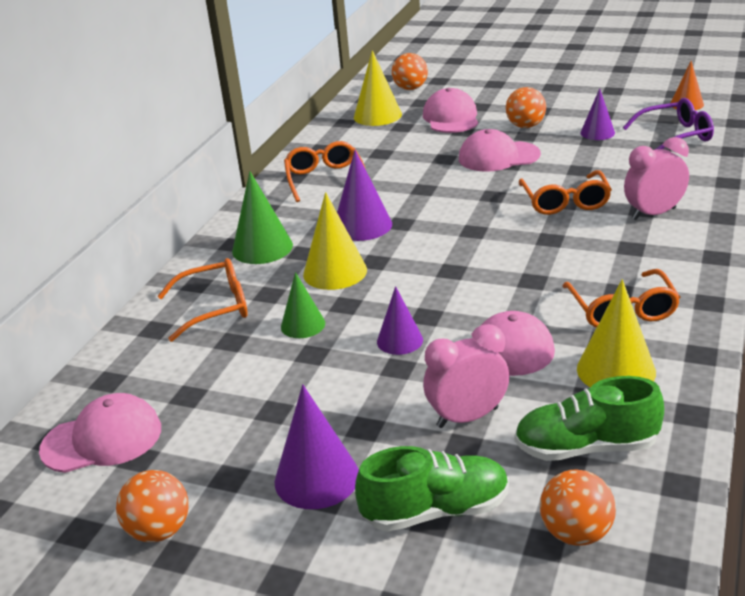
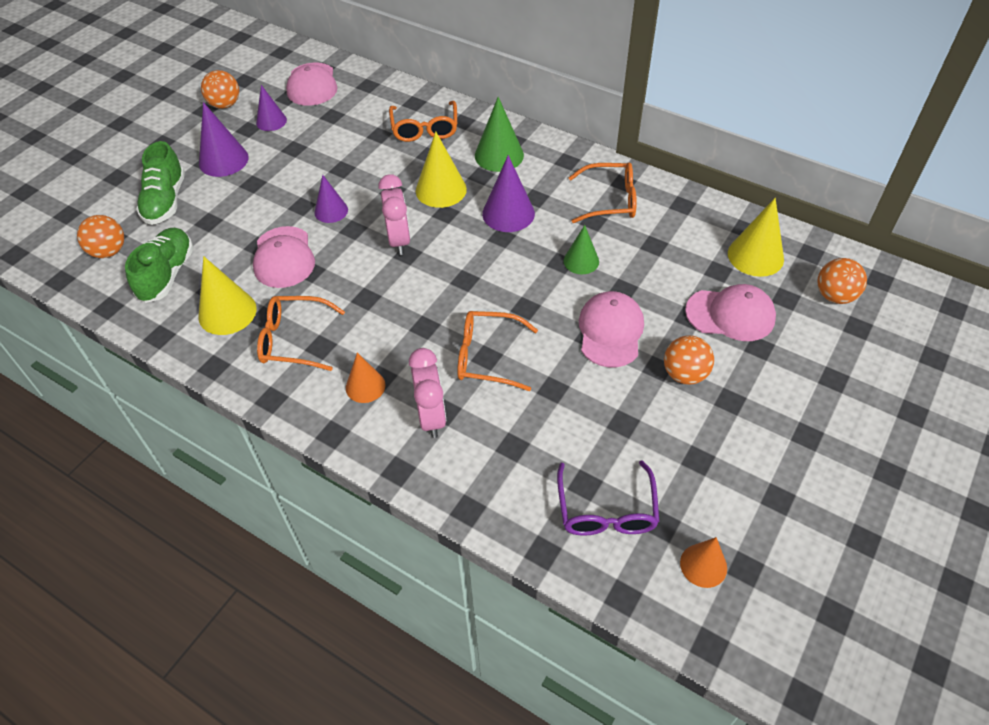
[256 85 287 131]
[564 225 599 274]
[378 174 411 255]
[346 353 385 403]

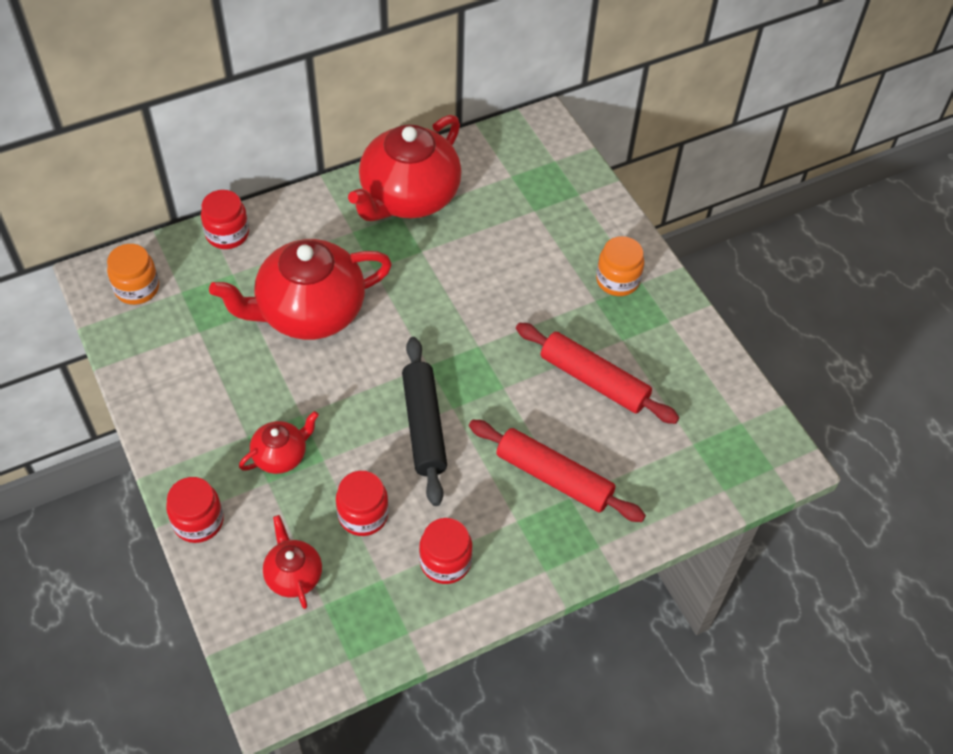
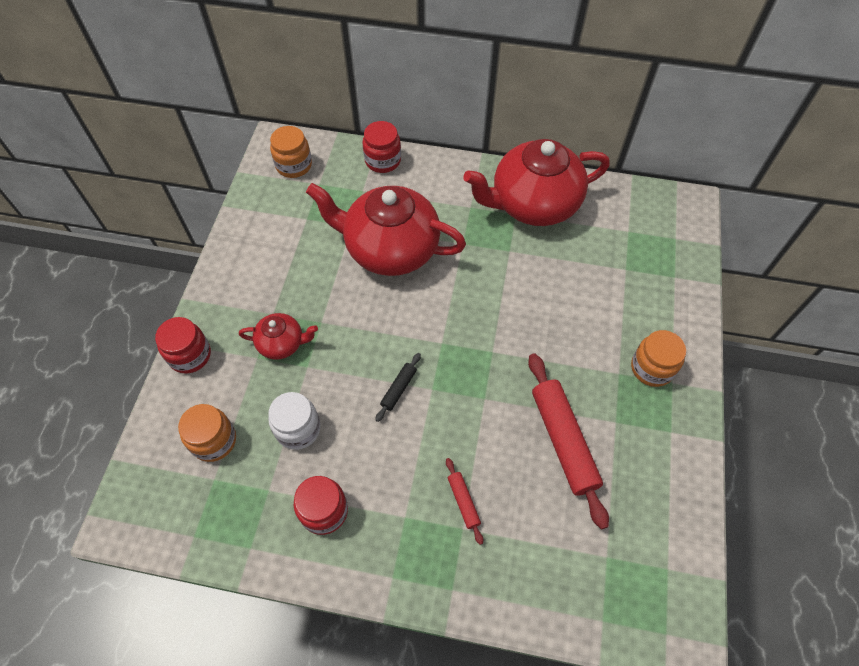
[375 353 421 422]
[446 458 483 545]
[268 392 321 450]
[178 404 236 462]

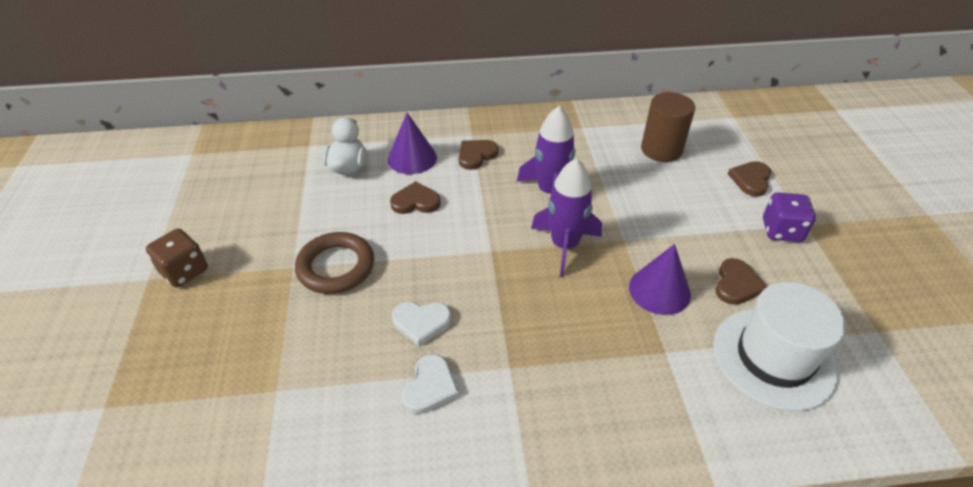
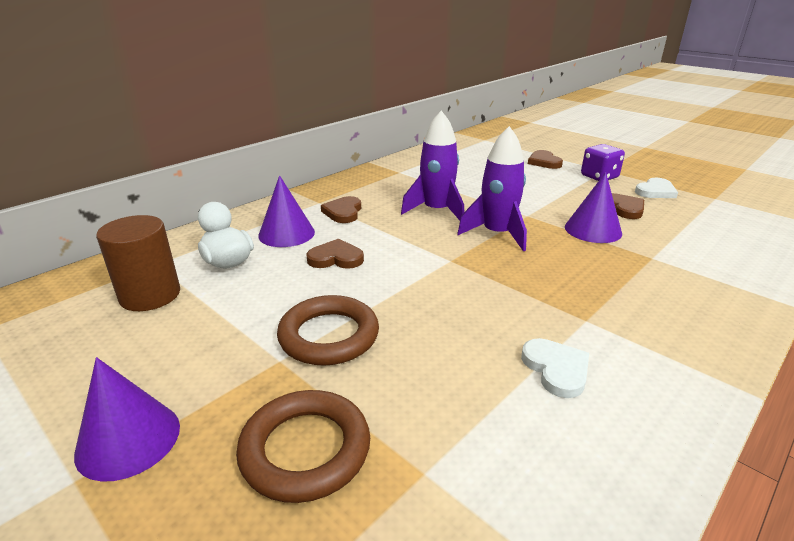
[96 215 180 311]
[307 239 364 269]
[74 357 180 482]
[714 282 846 411] (first image)
[635 178 678 198]
[236 390 370 503]

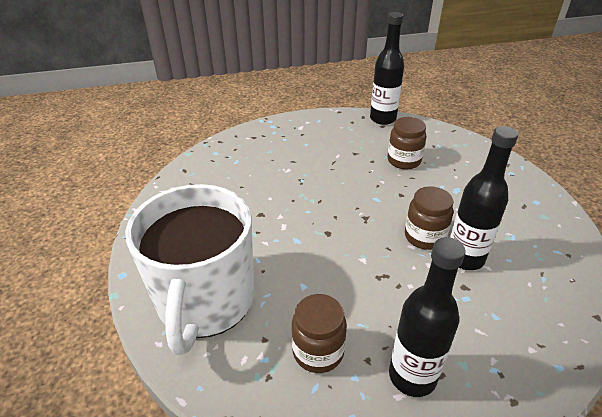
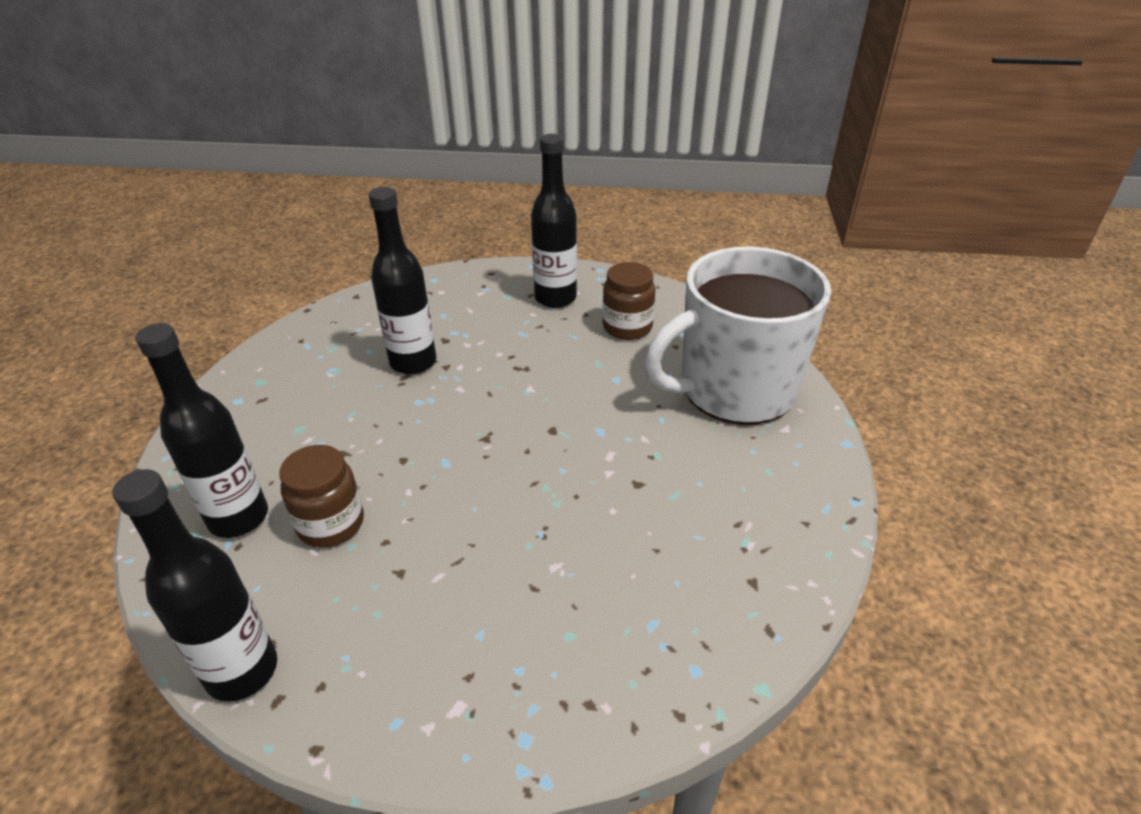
[644 247 831 425]
[405 186 454 250] (first image)
[135 323 268 538]

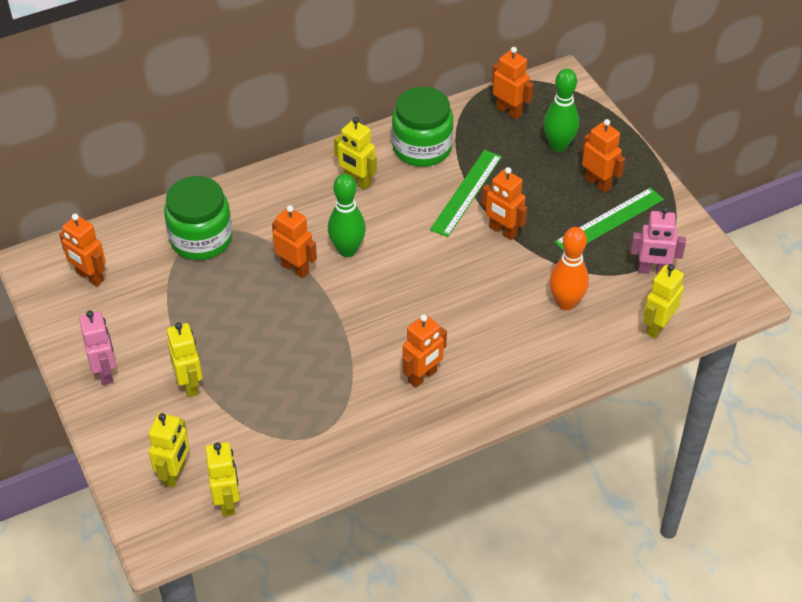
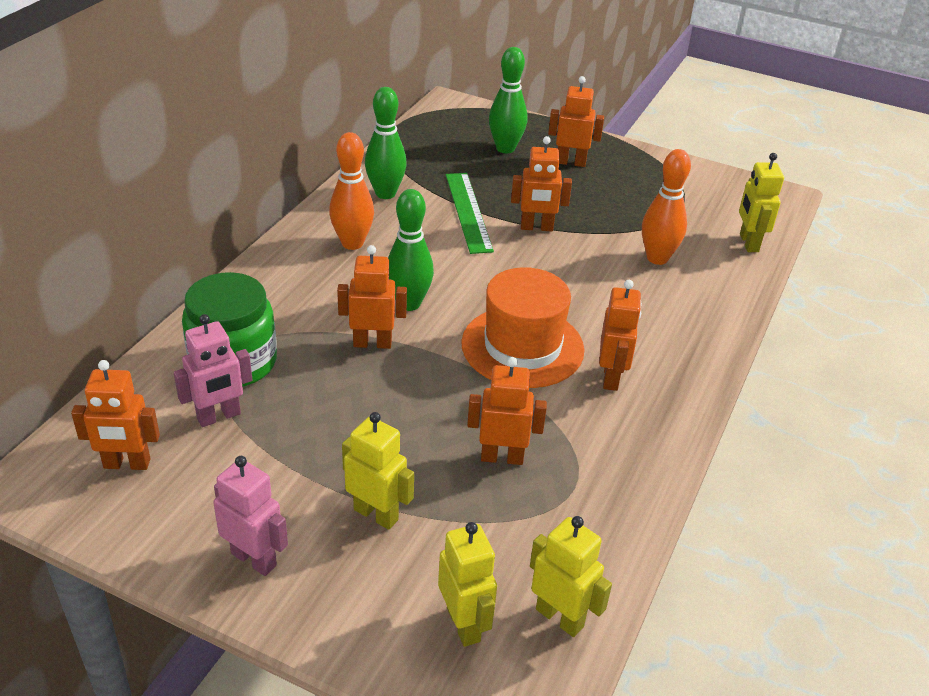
[467 357 547 465]
[365 87 407 199]
[329 132 374 250]
[555 187 664 251] (first image)
[174 314 252 427]
[461 267 584 388]

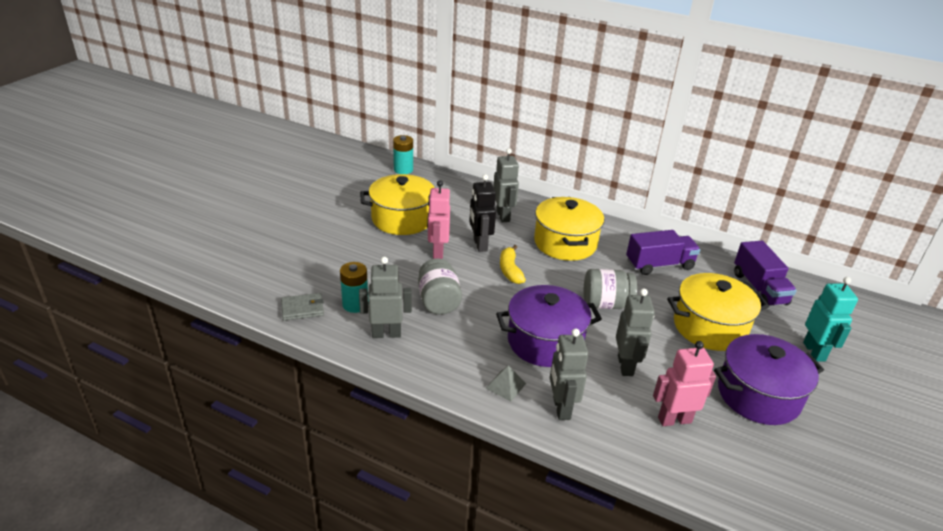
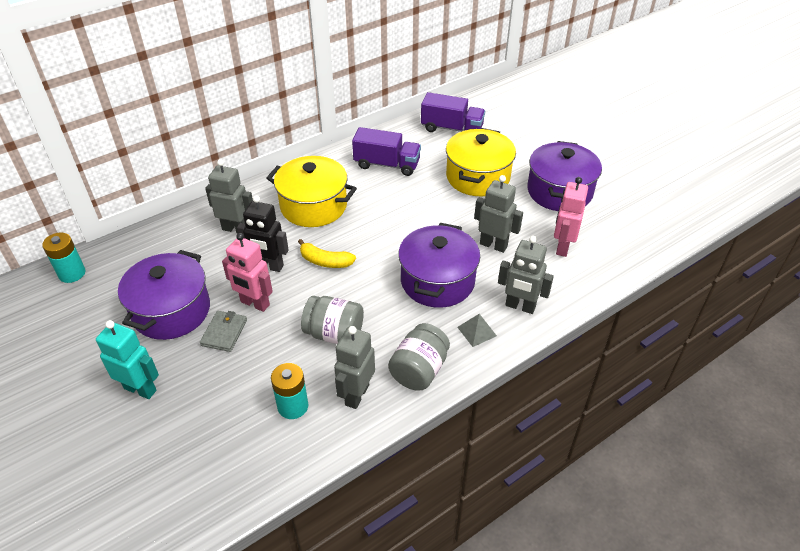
[118 250 210 340]
[352 127 421 176]
[388 323 450 391]
[96 320 159 399]
[200 311 247 352]

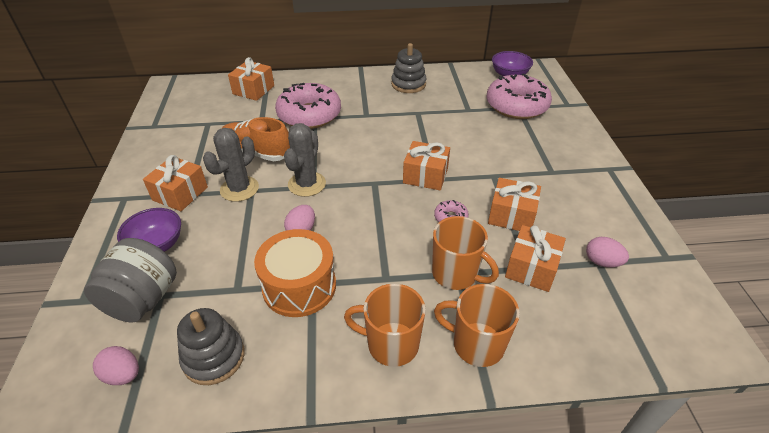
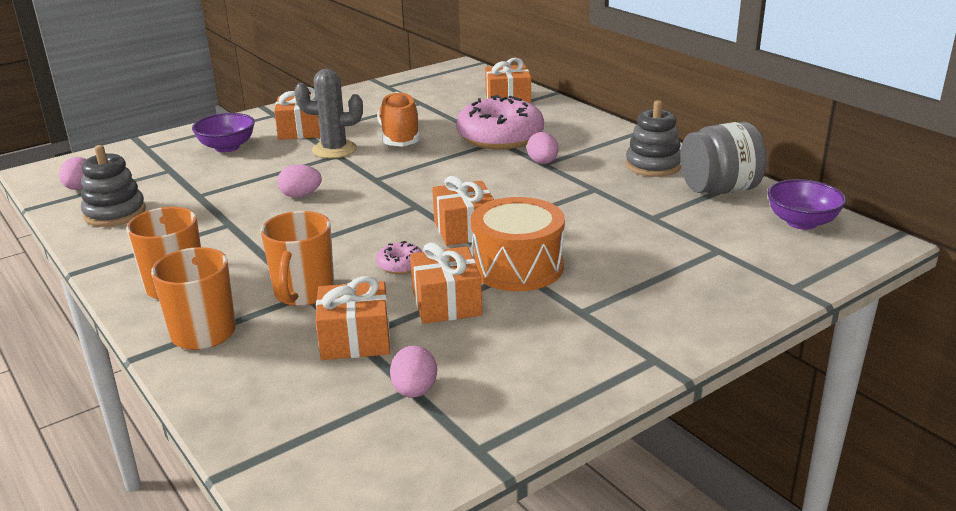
[487 74 552 119] (first image)
[284 123 326 197] (first image)
[471 197 565 291]
[680 121 767 195]
[527 132 558 164]

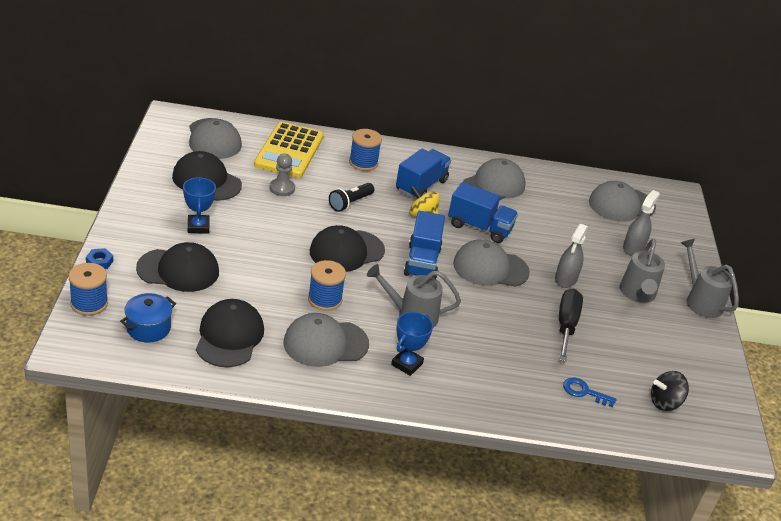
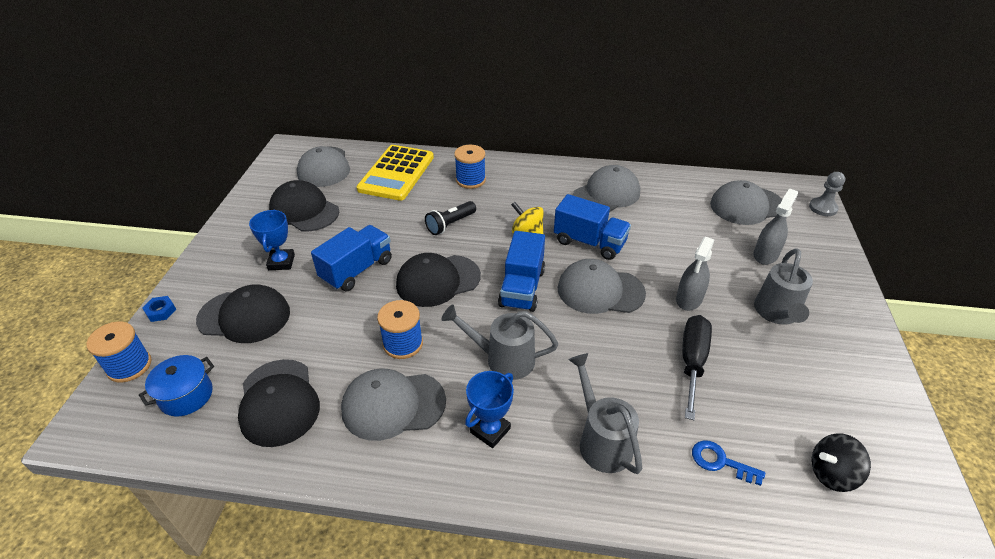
[311 225 392 291]
[809 172 845 216]
[568 353 642 474]
[238 359 320 447]

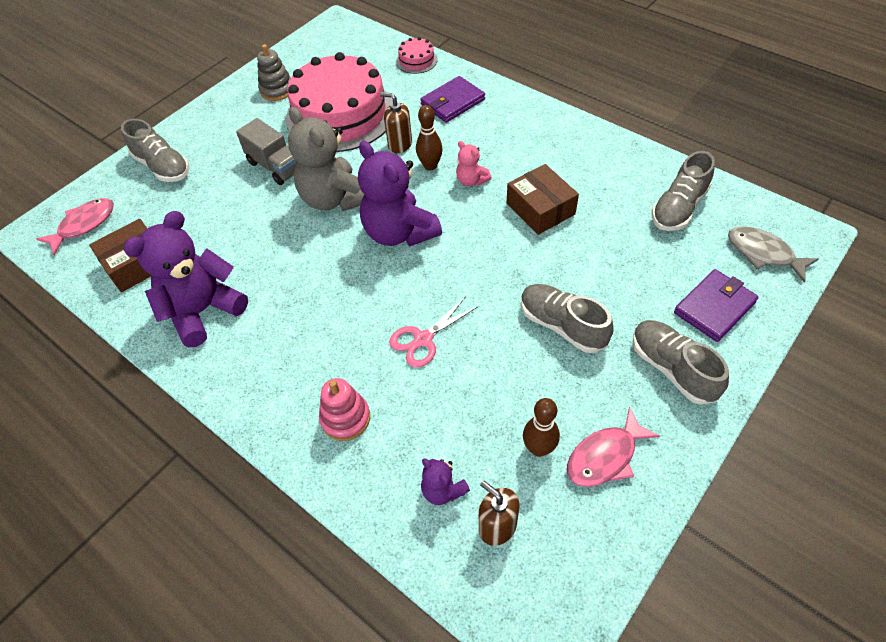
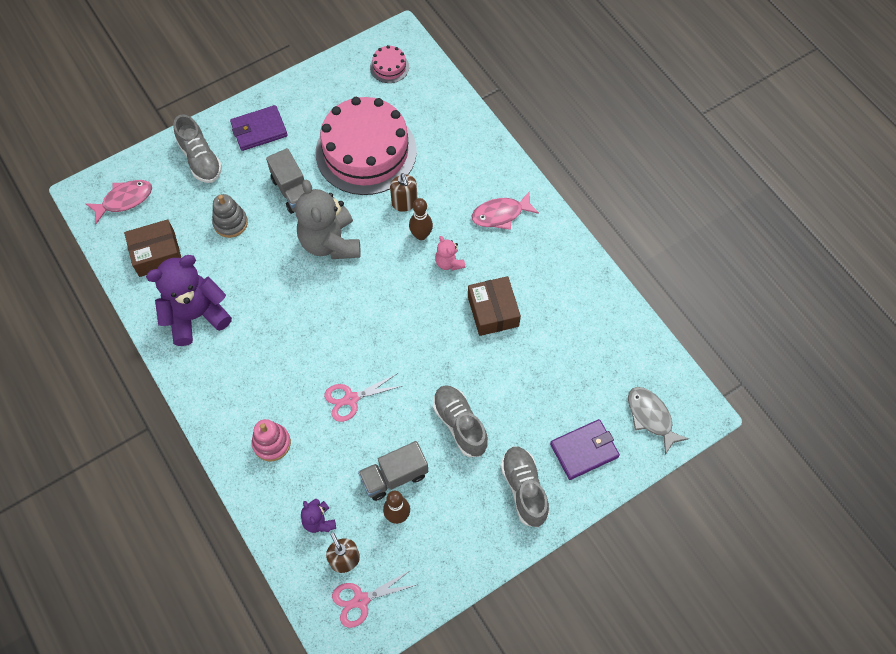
[370 45 409 83]
[212 194 248 238]
[230 105 288 151]
[390 173 417 212]
[358 141 442 246] (first image)
[652 151 715 231] (first image)
[471 191 539 230]
[358 441 428 501]
[332 570 416 628]

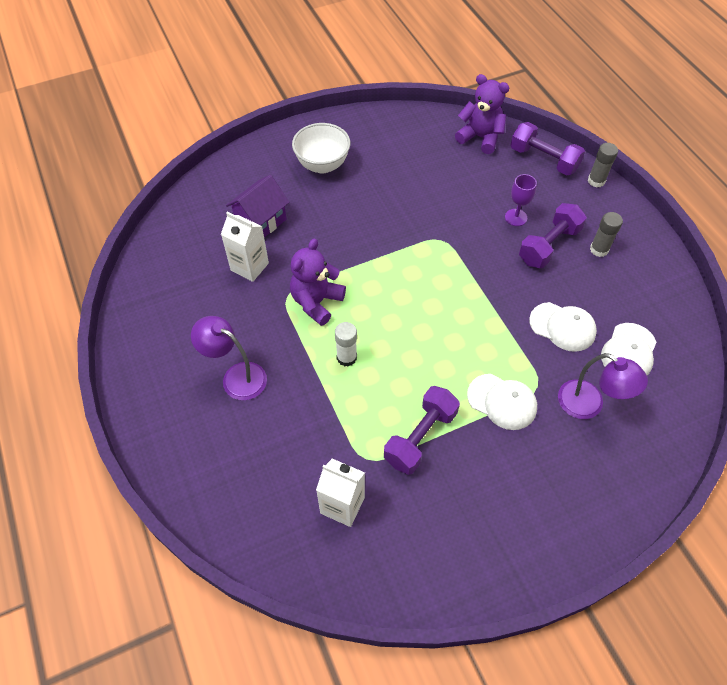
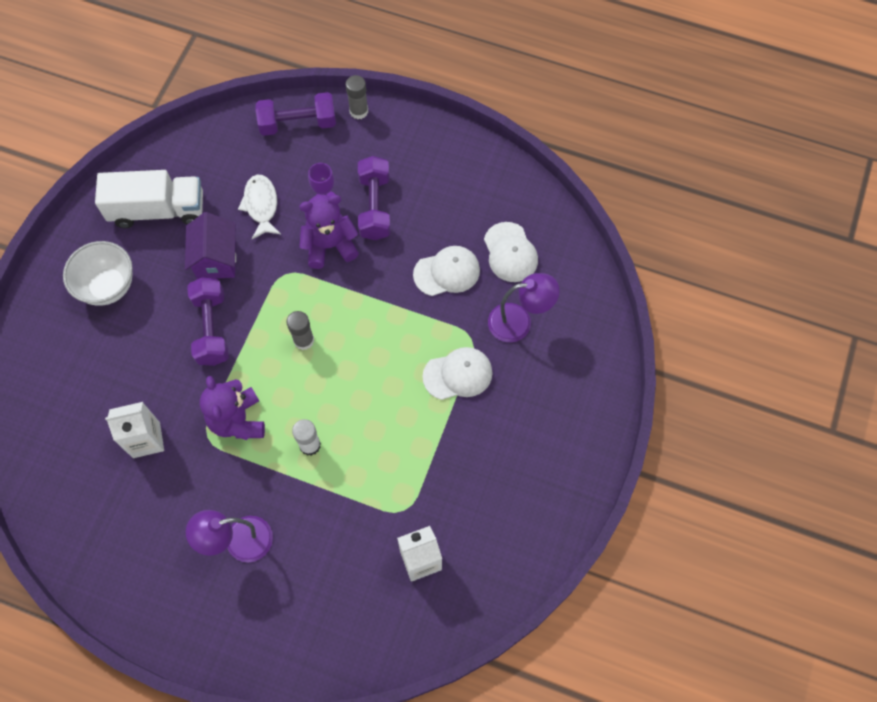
[299 195 359 269]
[185 212 236 279]
[286 311 314 350]
[187 277 229 366]
[95 170 203 228]
[238 175 281 239]

